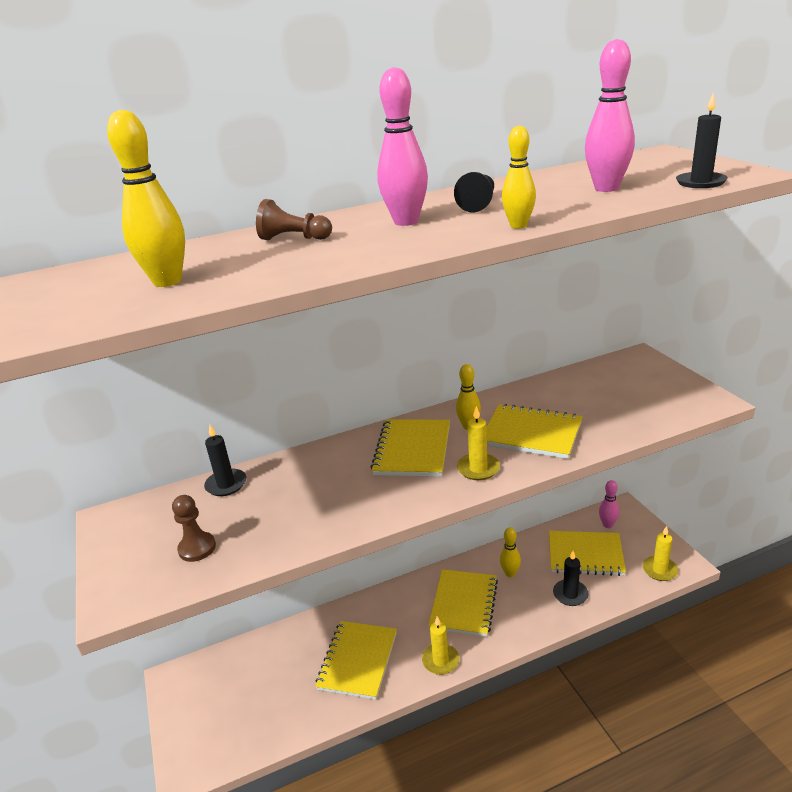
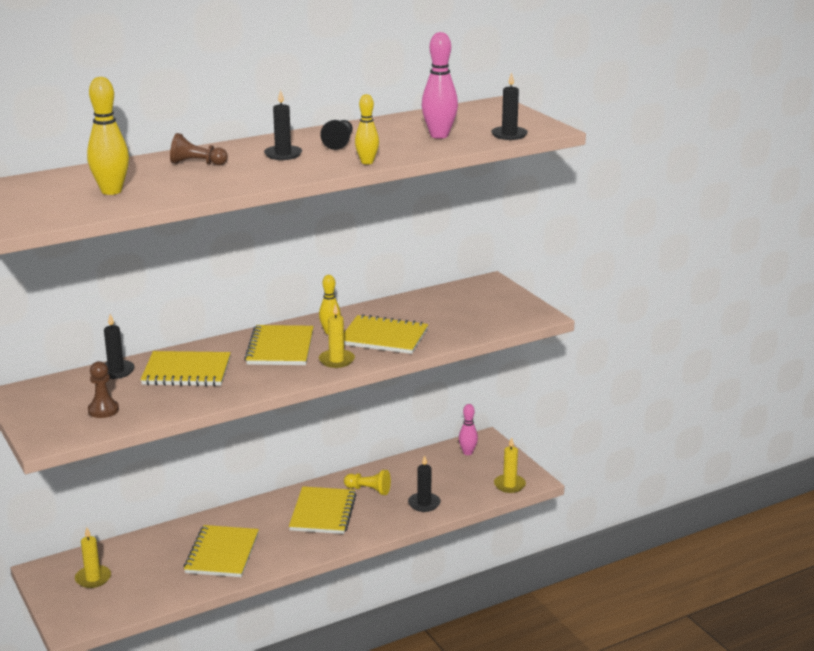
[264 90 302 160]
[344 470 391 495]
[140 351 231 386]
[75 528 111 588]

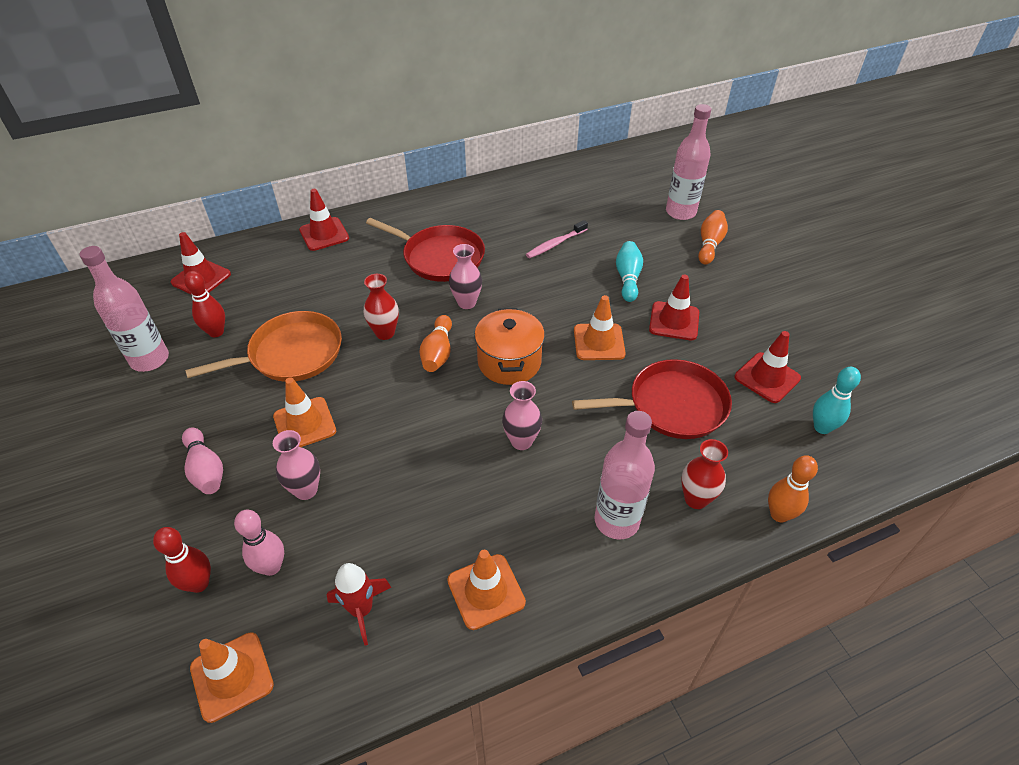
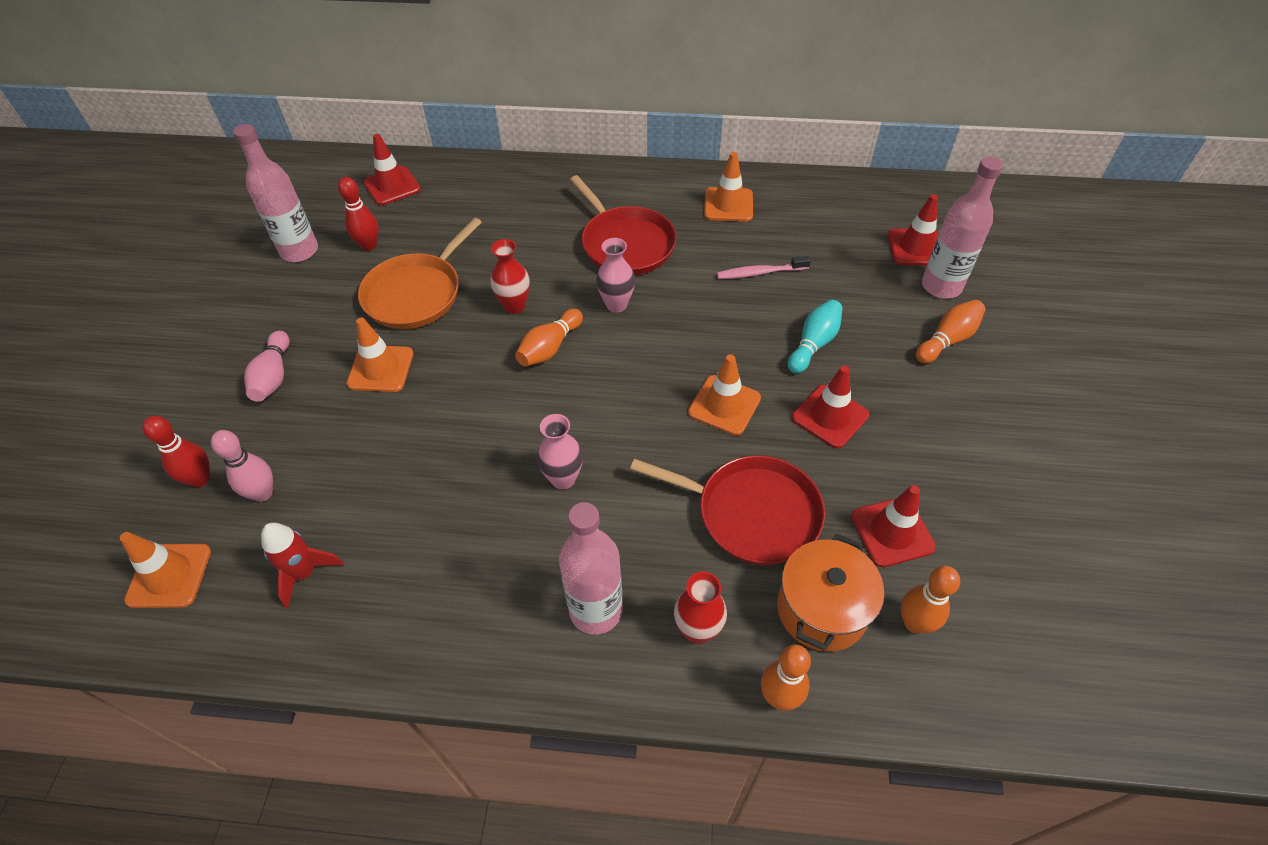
[888 194 939 265]
[777 534 884 652]
[358 218 482 329]
[901 566 960 633]
[273 430 320 500] (first image)
[704 152 753 222]

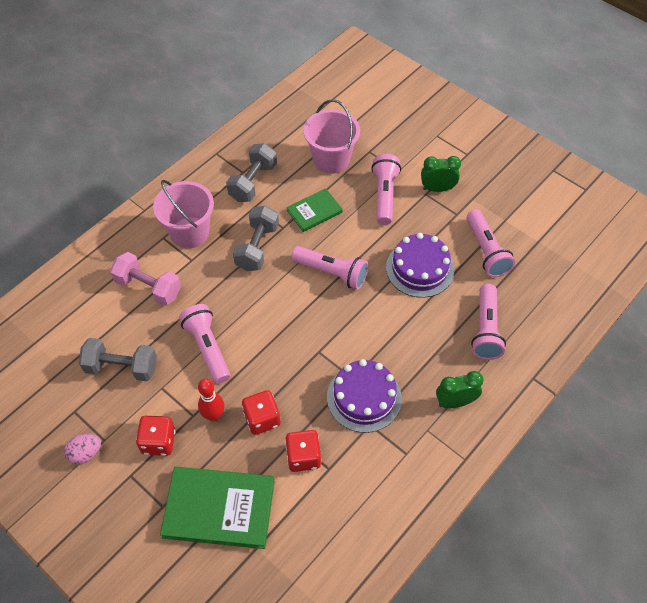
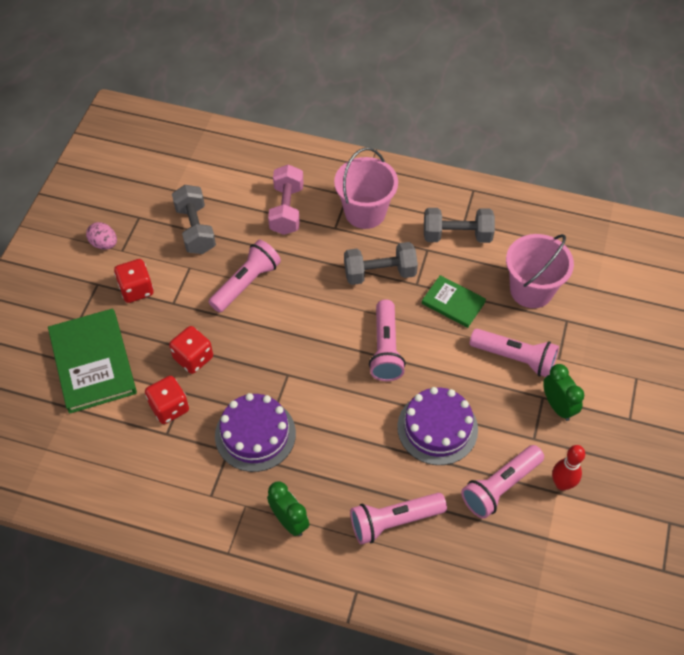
[470 329 559 377]
[552 445 585 491]

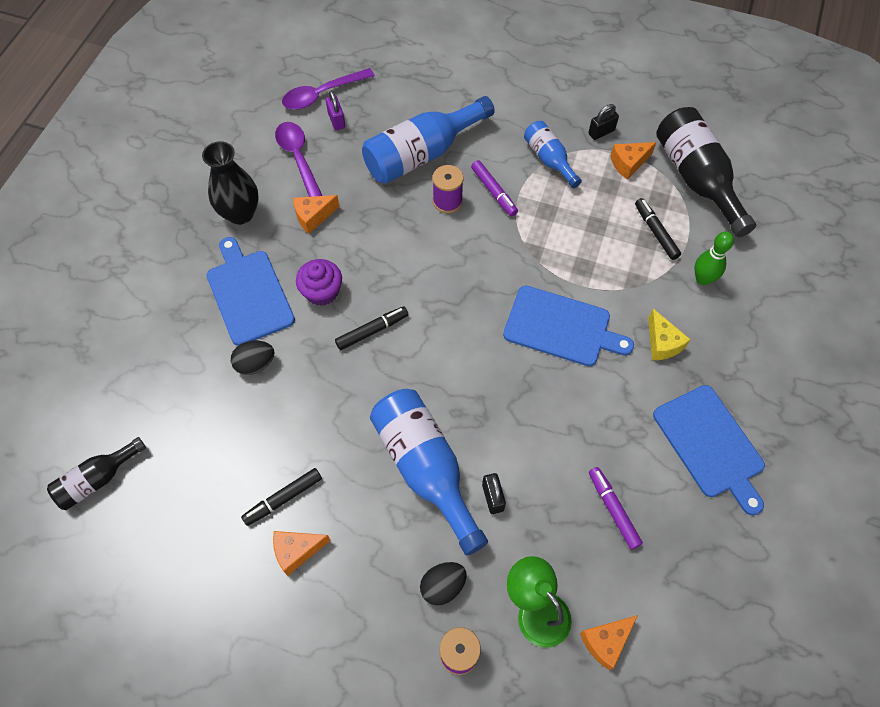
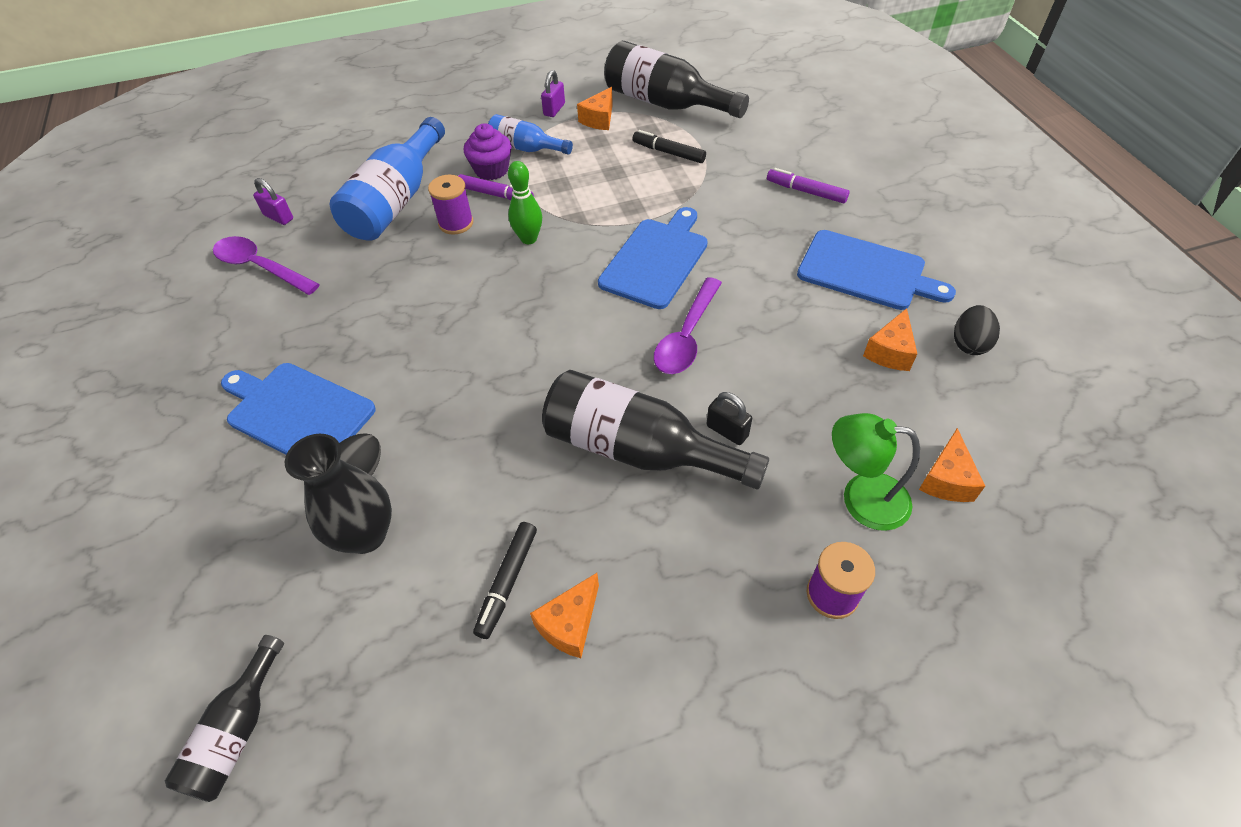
[654 277 722 374]
[541 70 565 117]
[285 434 392 554]
[863 308 917 371]
[508 161 542 244]
[464 123 512 180]
[598 207 708 309]
[335 306 409 350] (first image)
[648 309 691 360] (first image)
[542 370 769 489]
[767 168 850 203]
[954 305 1000 355]

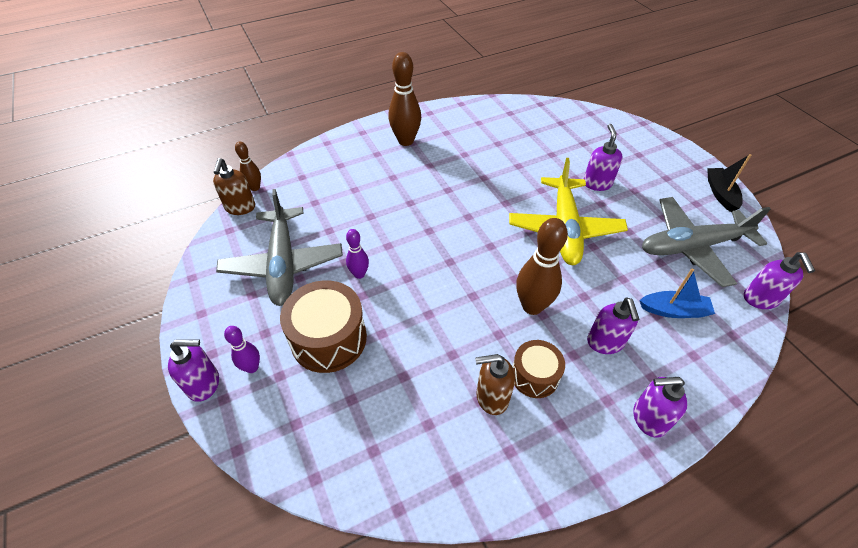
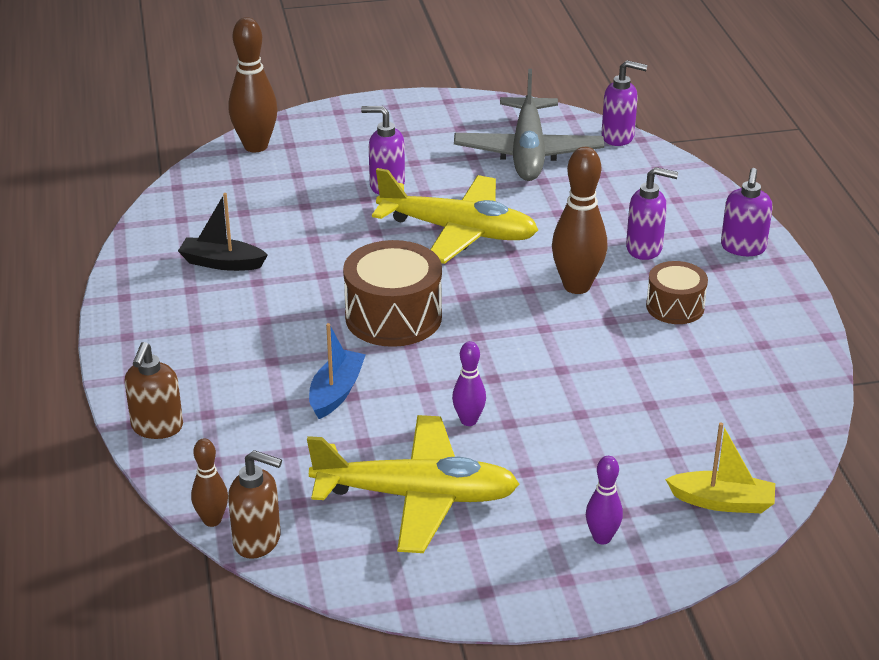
[229 17 278 152]
[178 193 268 271]
[307 415 519 553]
[309 323 366 419]
[343 240 442 347]
[168 340 219 402] (first image)
[124 342 183 439]
[665 423 775 513]

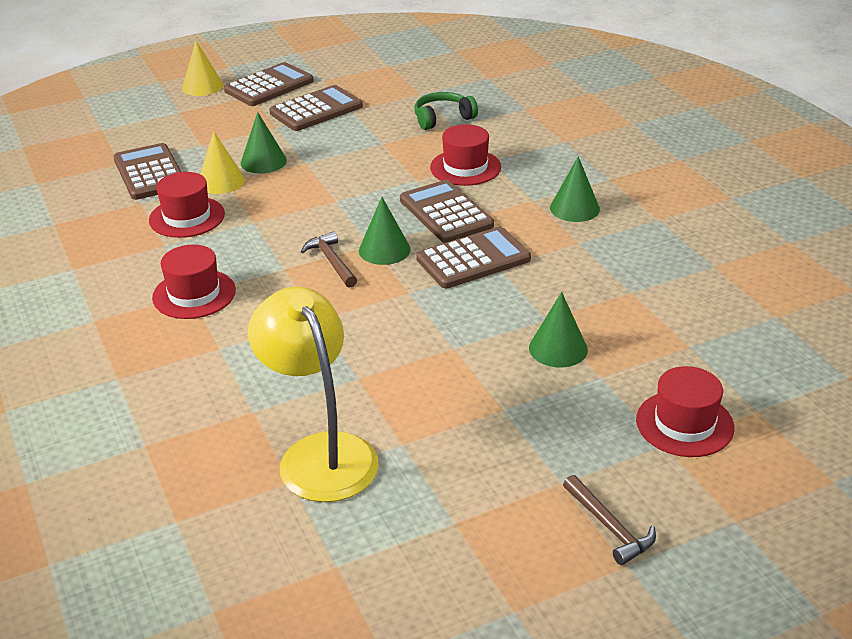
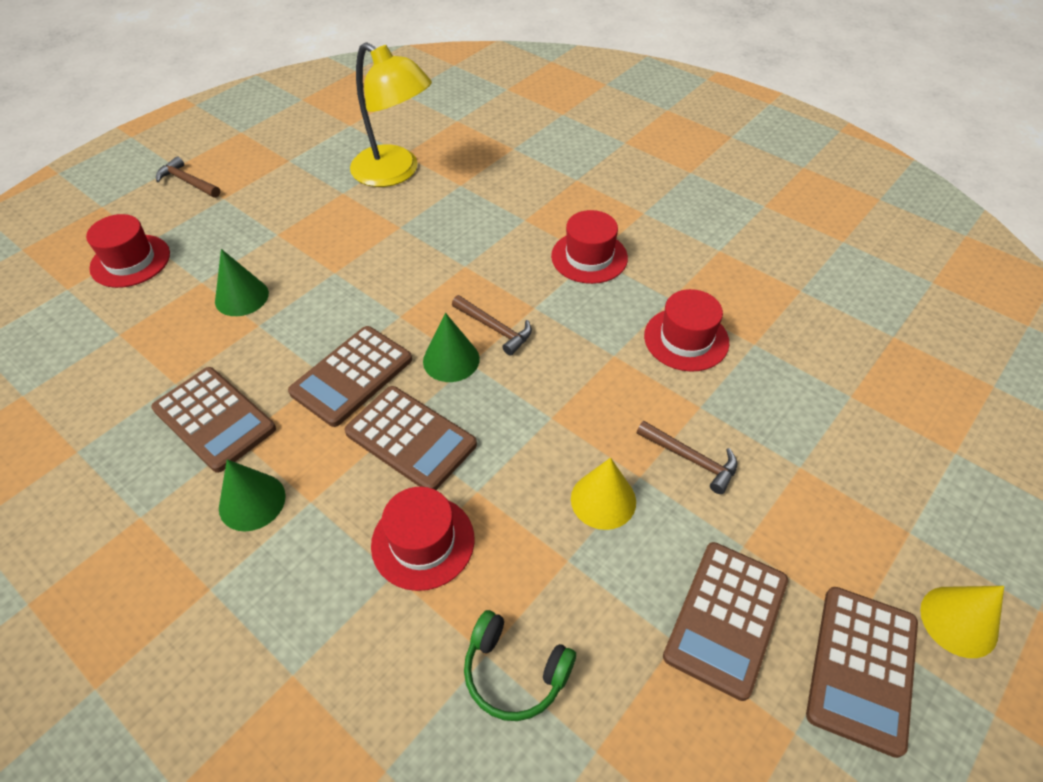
[464 610 576 721]
[637 421 737 494]
[571 458 636 530]
[151 367 276 473]

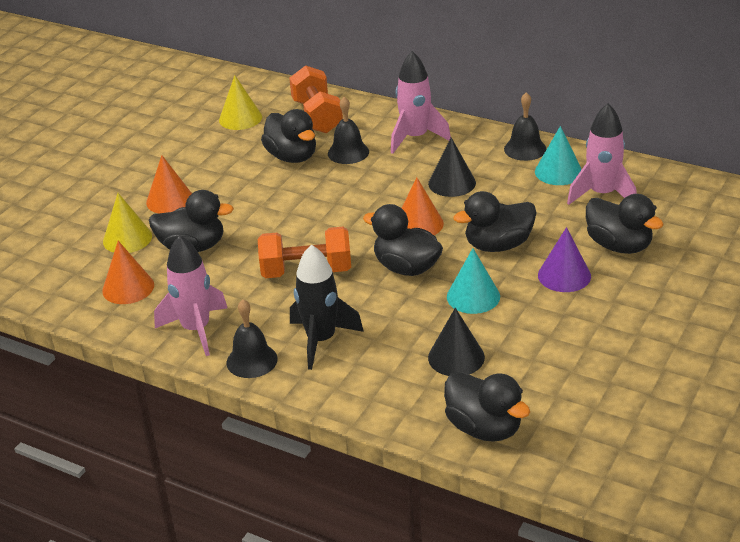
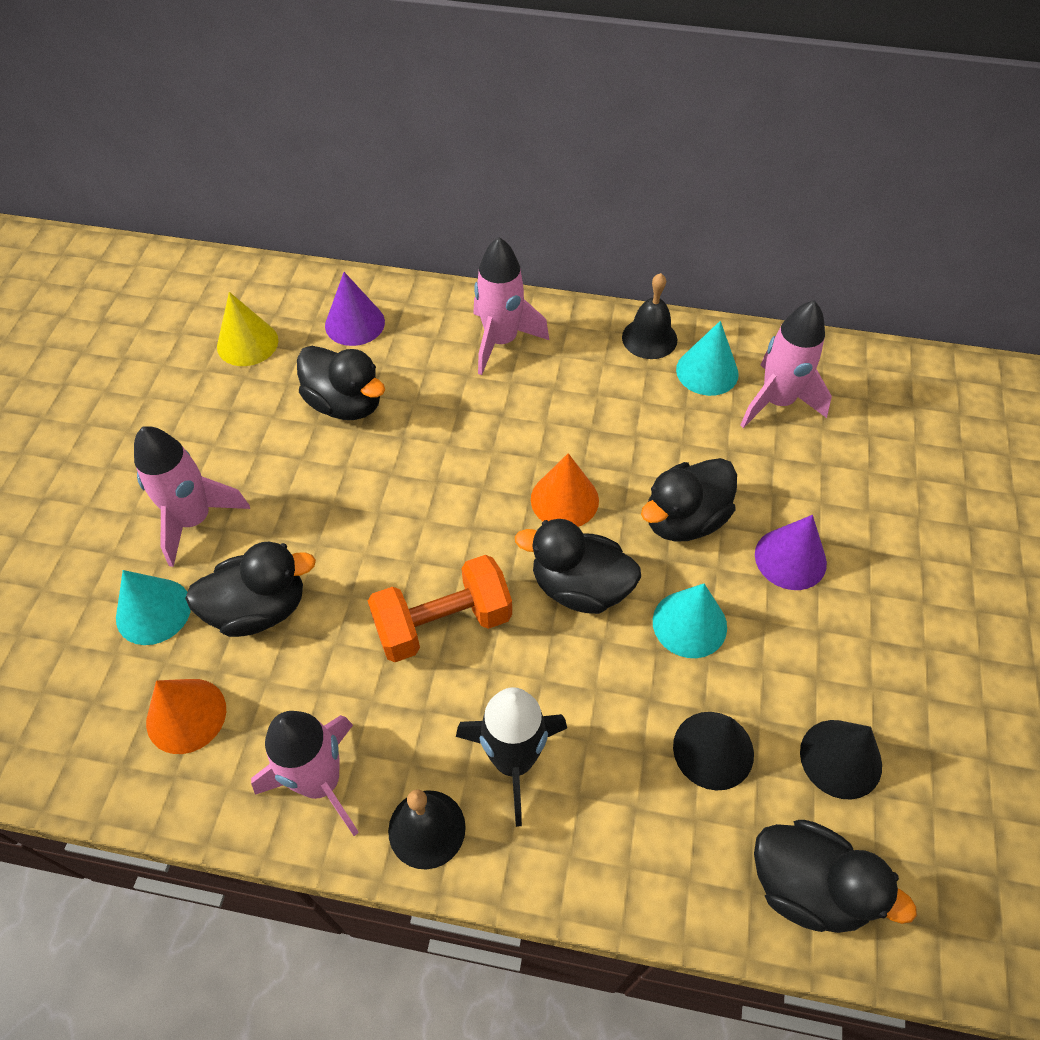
[325 272 385 346]
[328 97 369 164] (first image)
[800 720 882 799]
[134 426 250 567]
[116 570 191 645]
[586 194 664 254] (first image)

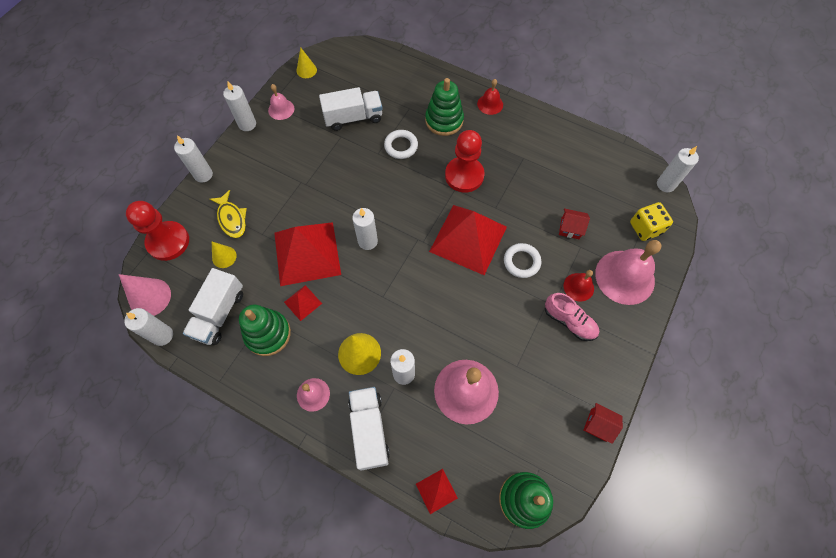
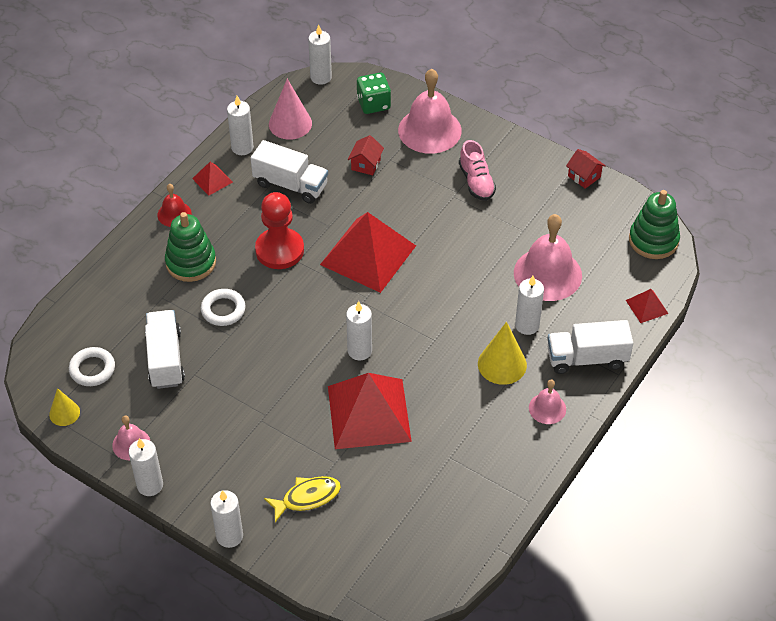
[126 201 189 261] (first image)
[357 73 391 114]
[212 242 237 268] (first image)
[69 347 115 386]
[251 140 328 204]
[563 270 594 301] (first image)
[269 79 312 140]
[192 162 233 196]
[459 140 496 201]
[239 305 291 356] (first image)
[227 96 254 155]
[566 149 606 189]

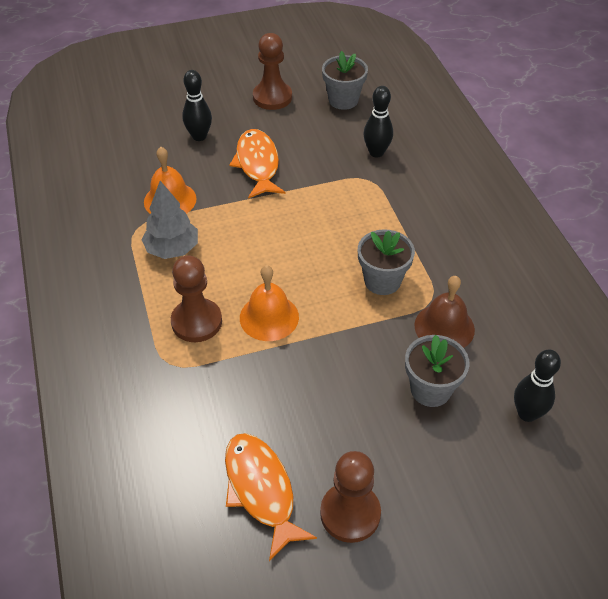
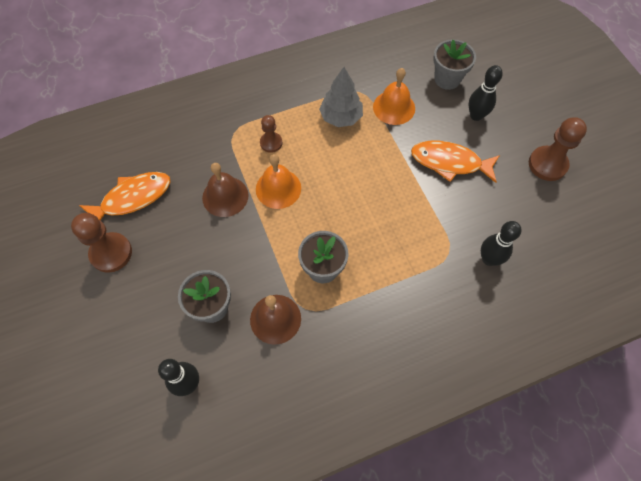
[433 39 476 90]
[411 141 500 183]
[260 115 282 153]
[202 163 249 217]

